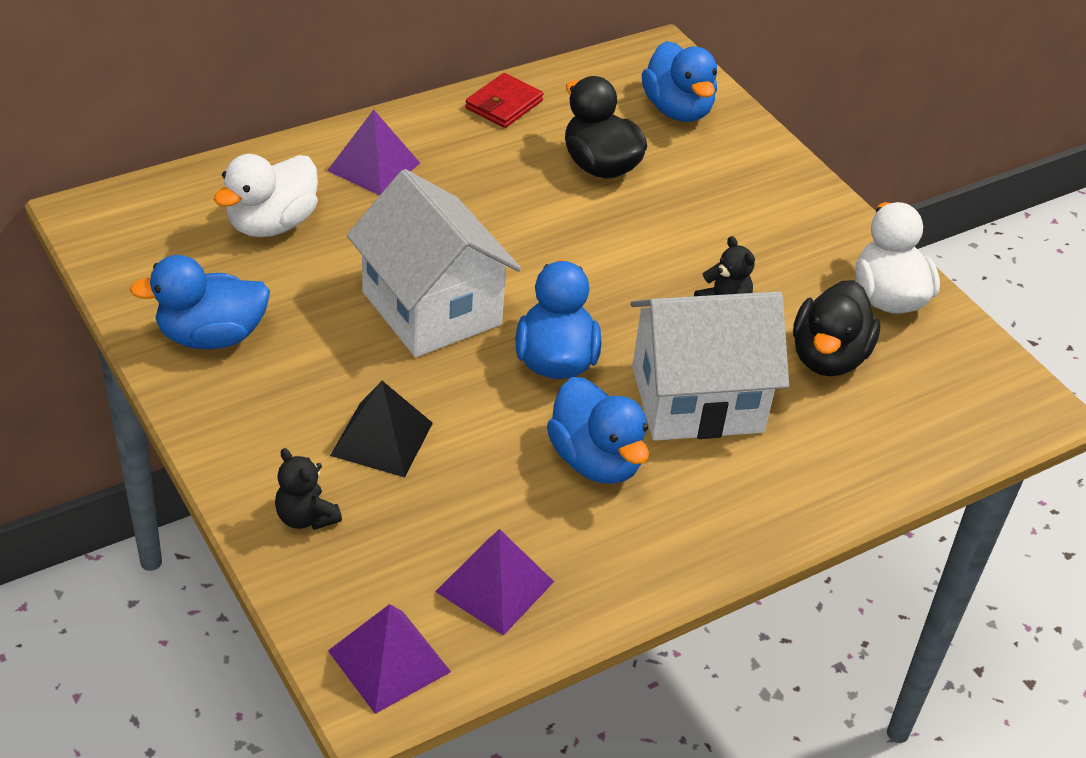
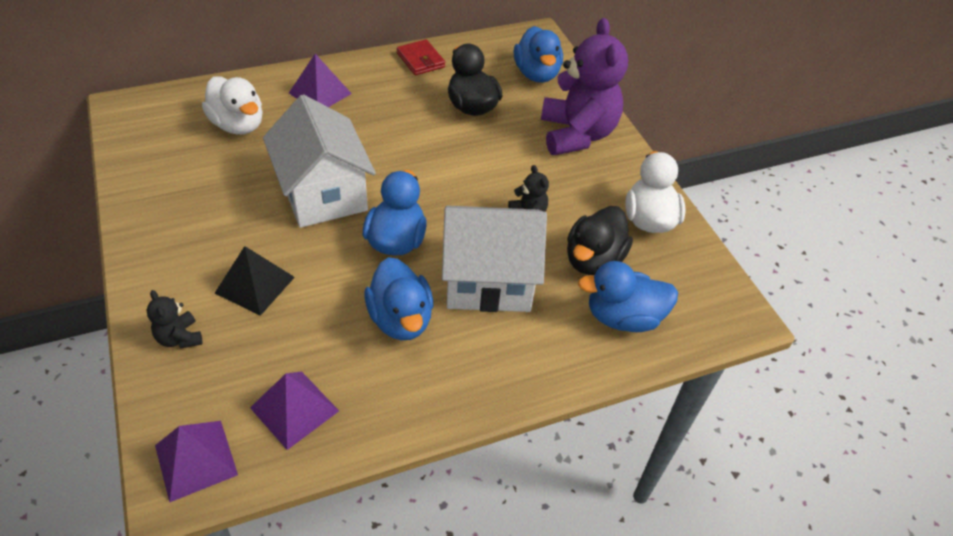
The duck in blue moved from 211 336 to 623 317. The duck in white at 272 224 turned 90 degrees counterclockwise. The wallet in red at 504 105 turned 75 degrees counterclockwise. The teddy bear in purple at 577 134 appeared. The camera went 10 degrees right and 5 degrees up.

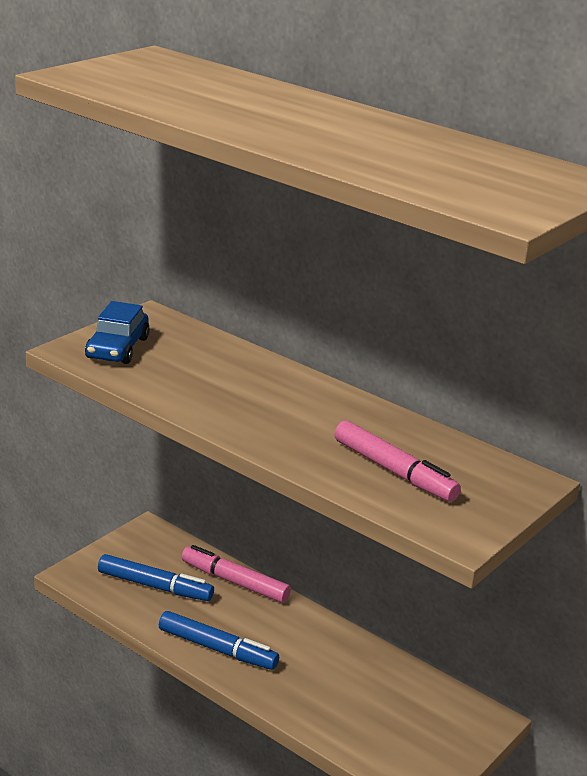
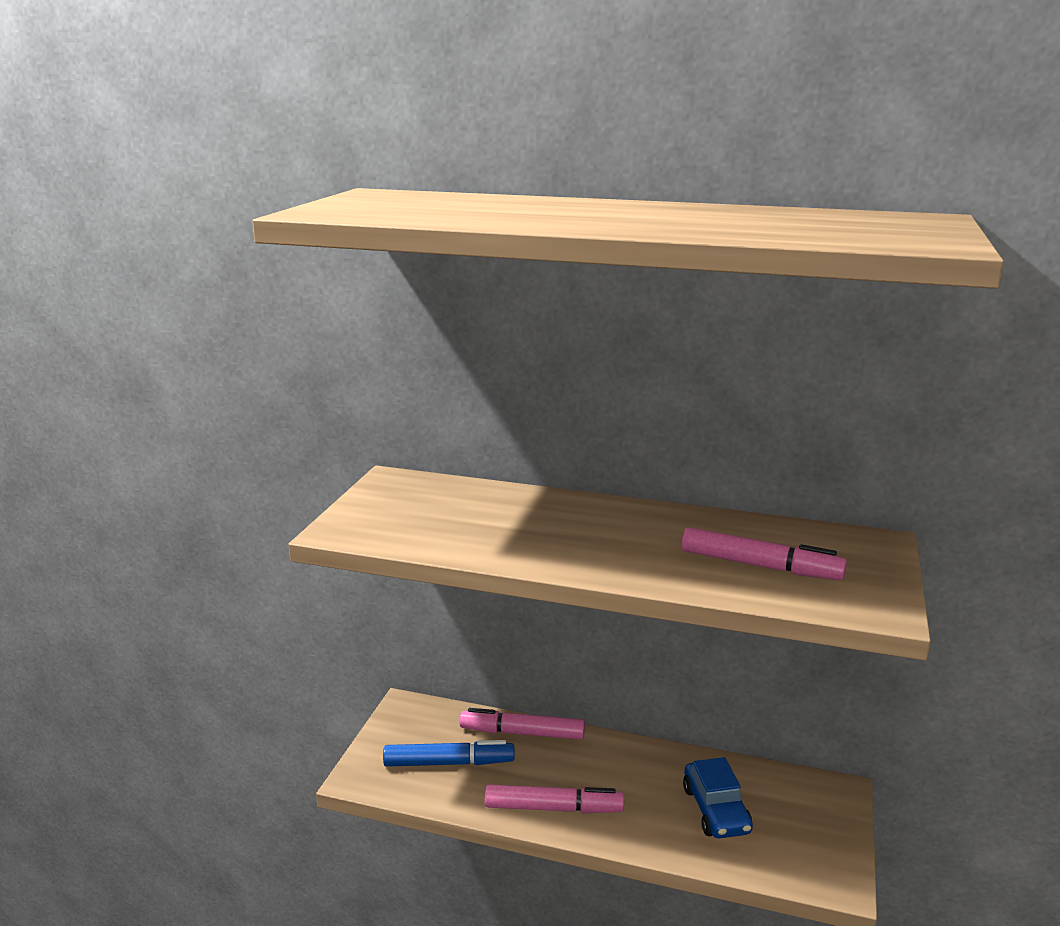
The car in blue moved from 117 348 to 716 810. The marker in blue at 217 649 became the marker in pink at 553 808. The camera went 20 degrees left and 5 degrees down.

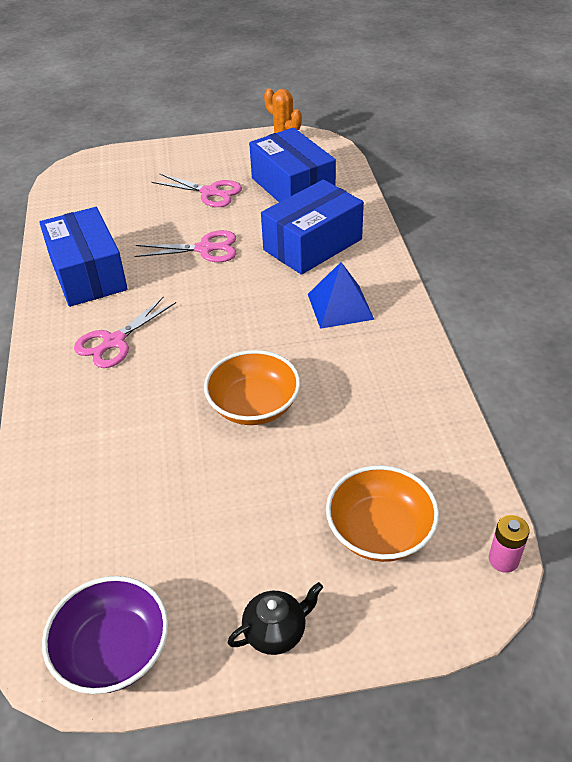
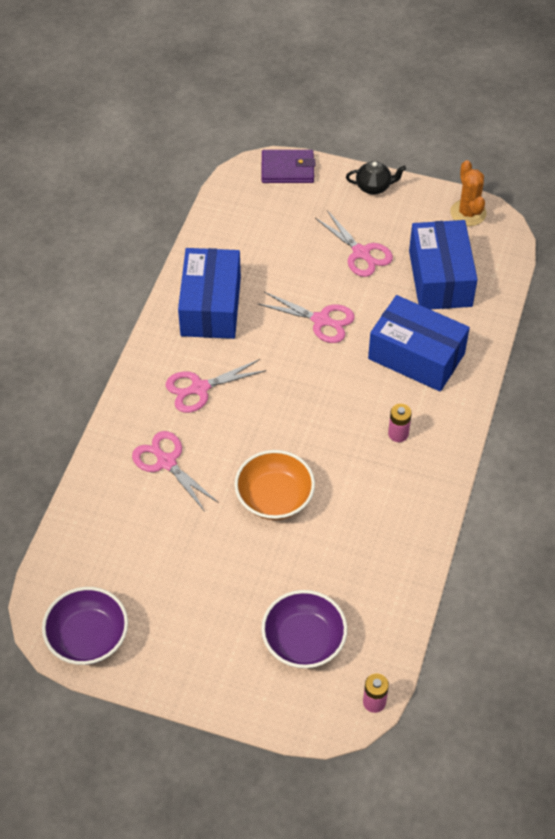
The teapot in black moved from 276 632 to 374 187. The box in blue at 312 244 turned 45 degrees clockwise. The pyramid in blue at 340 306 was replaced by the battery in pink at 398 434. The bowl in orange at 380 531 became the bowl in purple at 303 641. The scissors in pink at 166 462 appeared. The wallet in purple at 287 169 appeared. The camera went 25 degrees right and 10 degrees up.

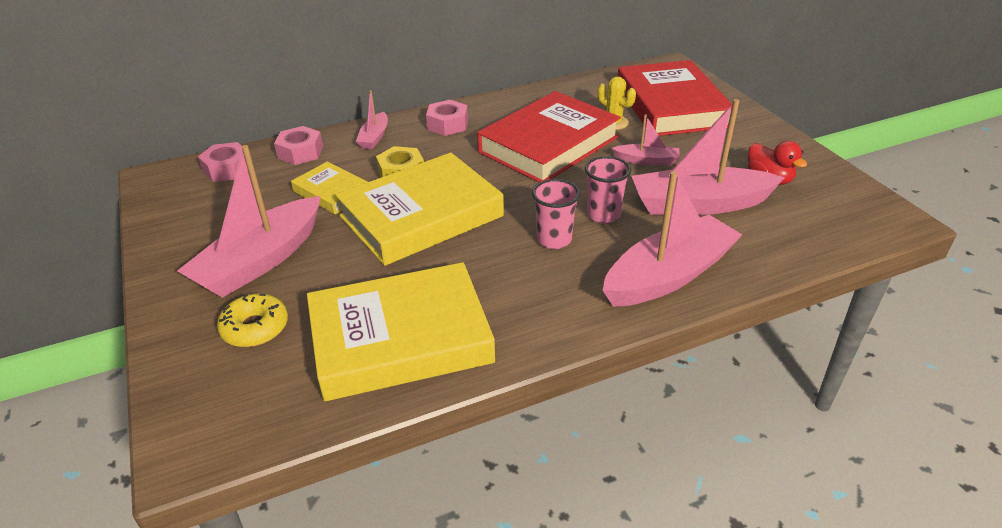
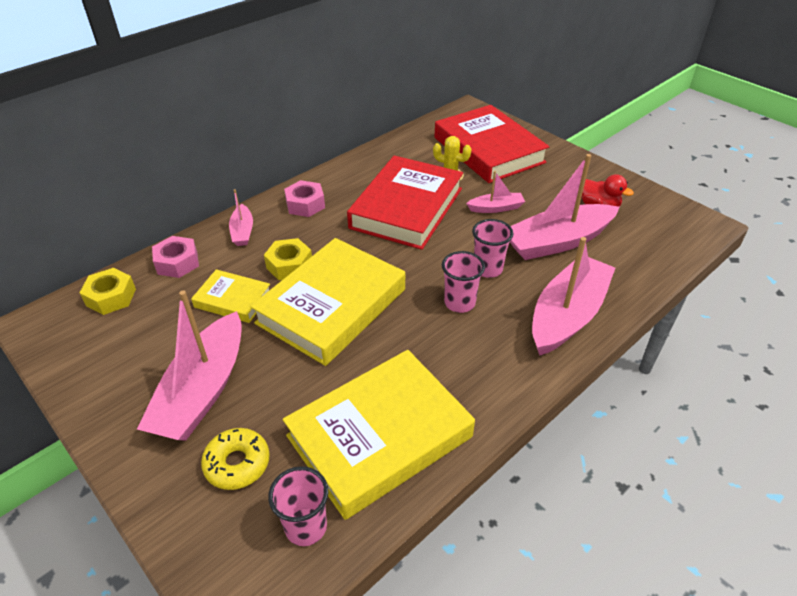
The nut in pink at 227 169 became the nut in yellow at 111 297. The cup in pink at 306 527 appeared. The camera went 20 degrees left and 5 degrees up.

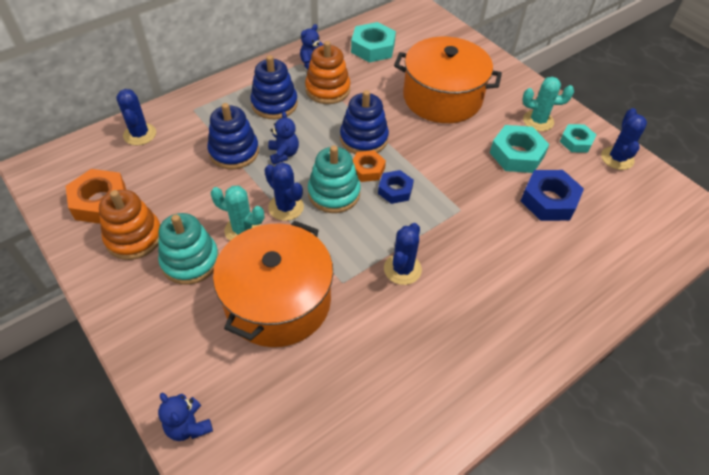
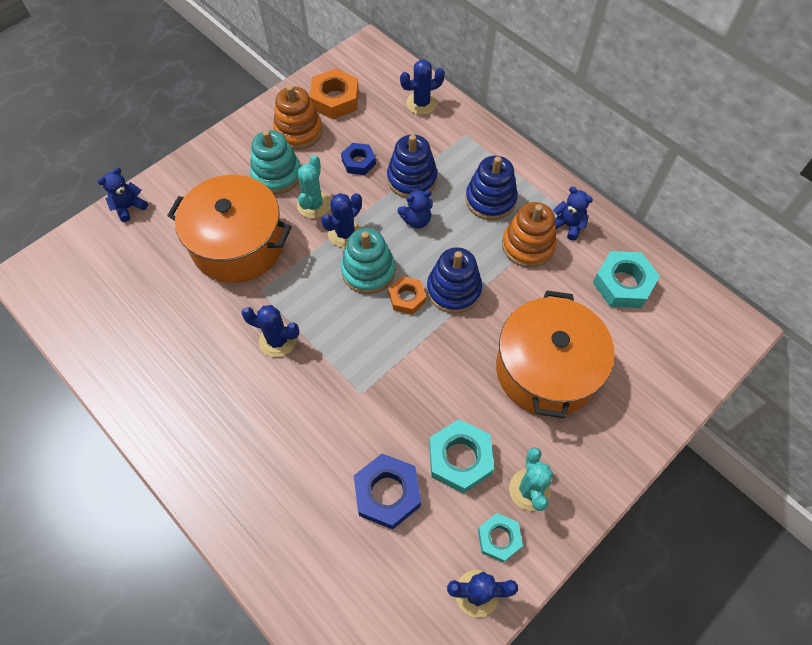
The nut in blue moved from 395 190 to 358 162. The camera went 85 degrees right and 10 degrees up.

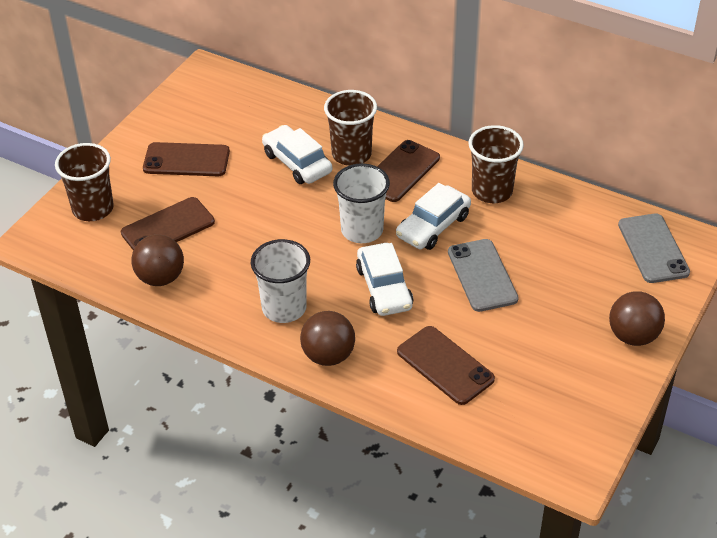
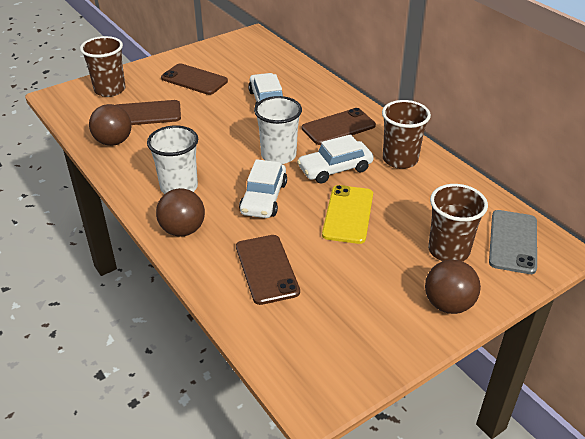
The cup in brown moved from 351 154 to 448 250. The phone in grey at 482 275 became the phone in yellow at 348 214. The camera went 25 degrees right and 5 degrees down.

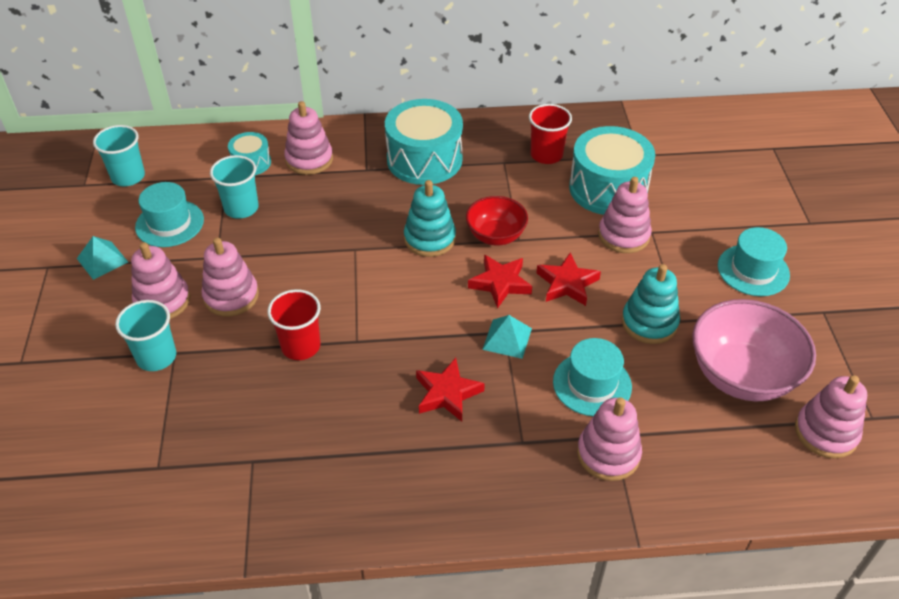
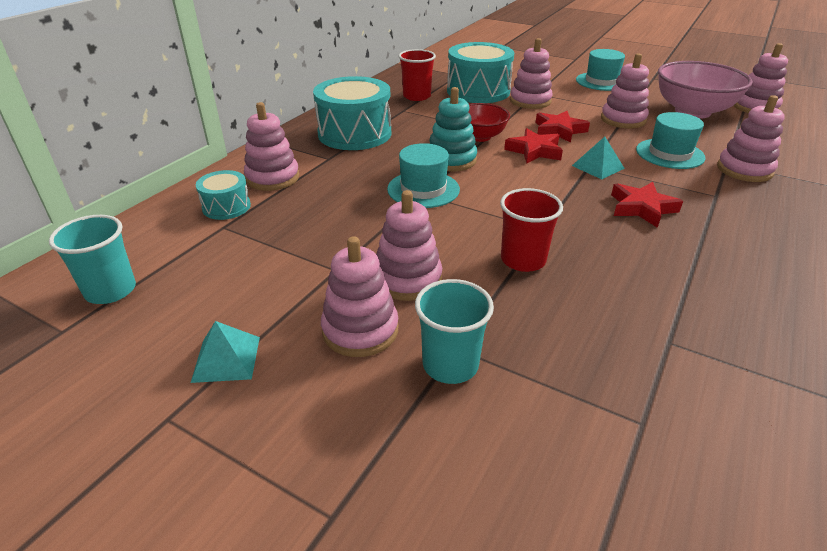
The hat in turquoise moved from 169 223 to 423 189. The cup in turquoise at 241 208 disappeared. The stacking toy in turquoise at 649 323 became the stacking toy in pink at 623 119. The camera went 55 degrees left and 10 degrees down.

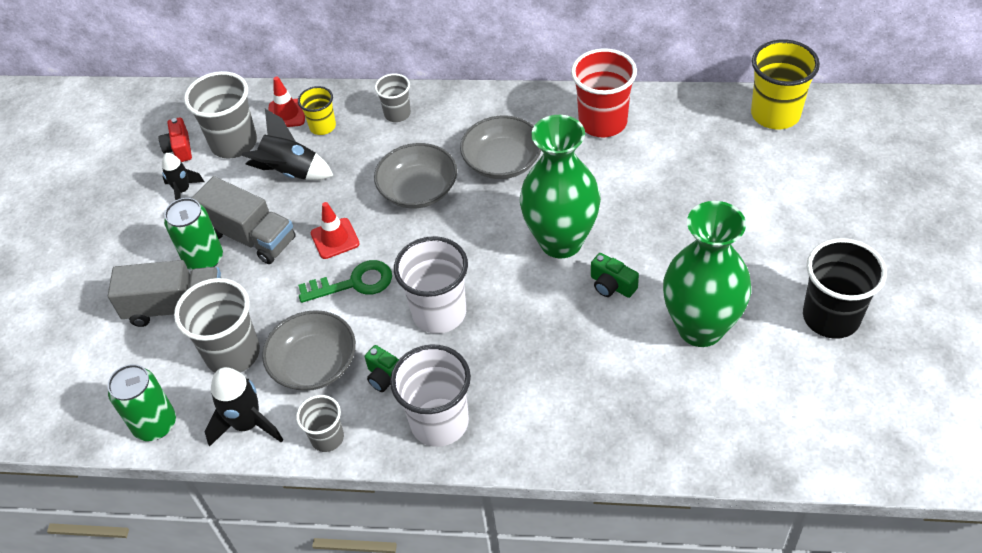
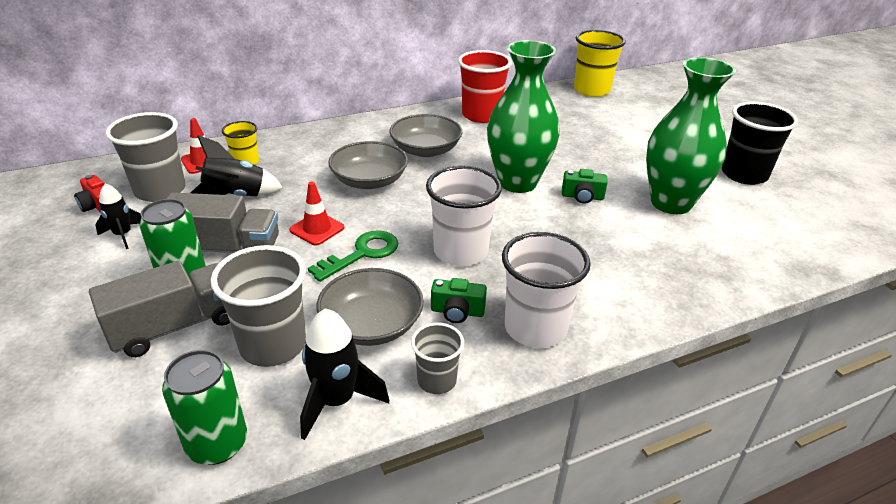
The cup in grey at 397 114 disappeared. The camera went 35 degrees left and 15 degrees down.

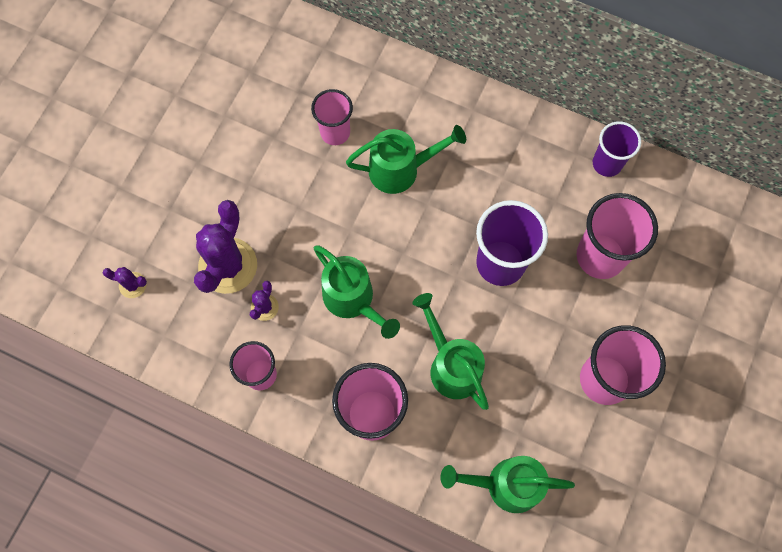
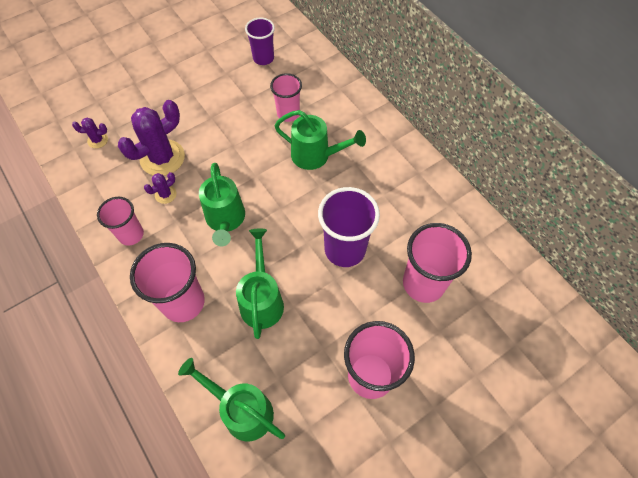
The cactus in purple at 132 285 turned 45 degrees counterclockwise. The cup in purple moved from 607 163 to 263 58. The camera went 30 degrees right and 10 degrees down.

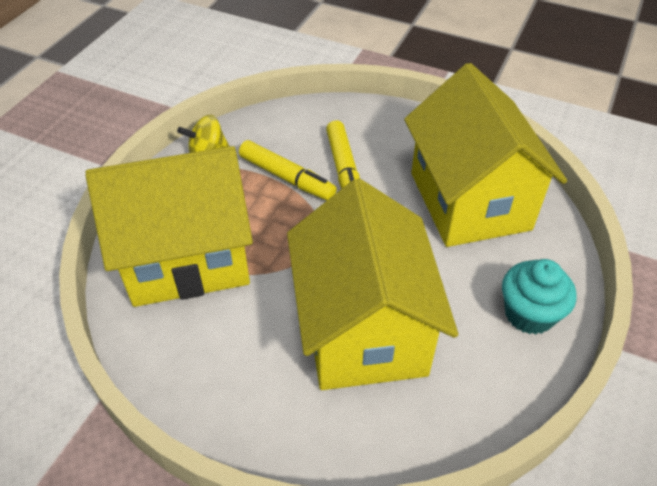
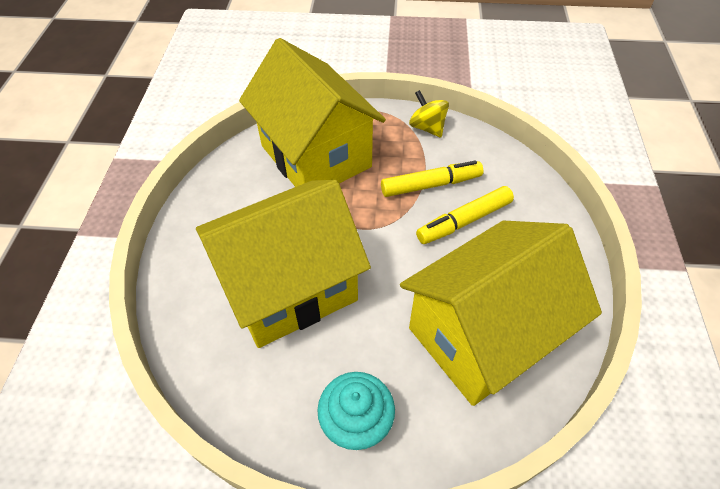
The marker in yellow at 287 177 turned 120 degrees counterclockwise. The camera went 70 degrees right and 5 degrees up.

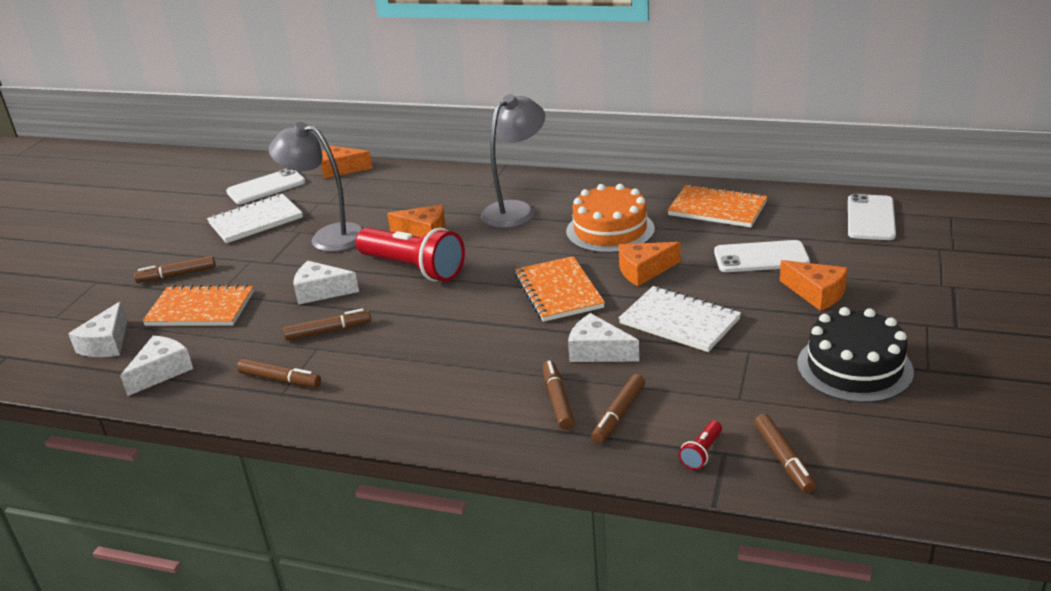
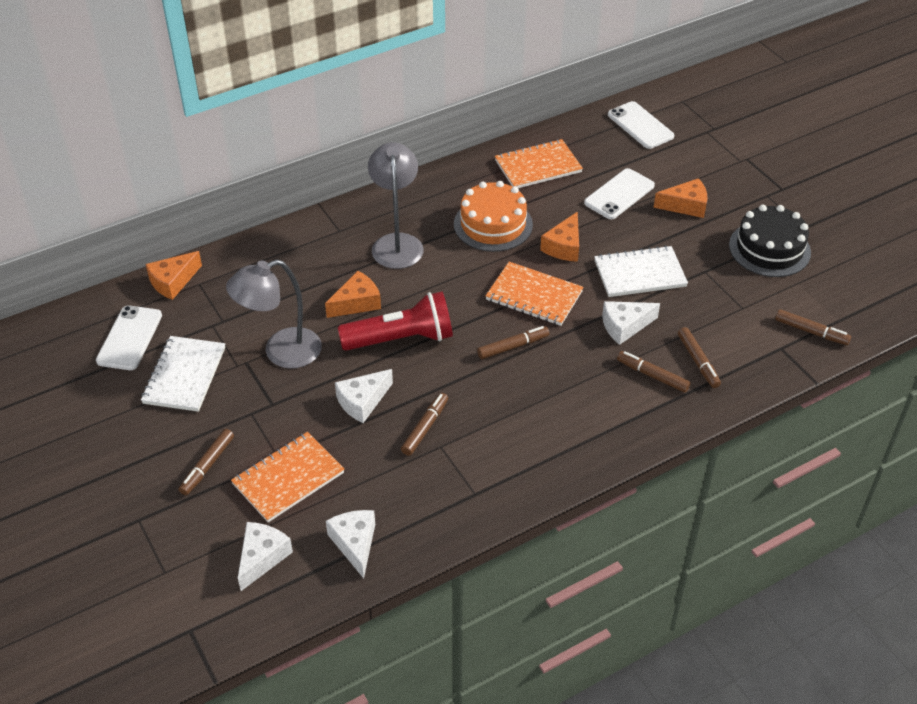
The cheese in white at 106 343 turned 120 degrees counterclockwise. The marker in brown moved from 280 379 to 513 346. The flashlight in red at 702 453 disappeared. The camera went 50 degrees left and 15 degrees up.

